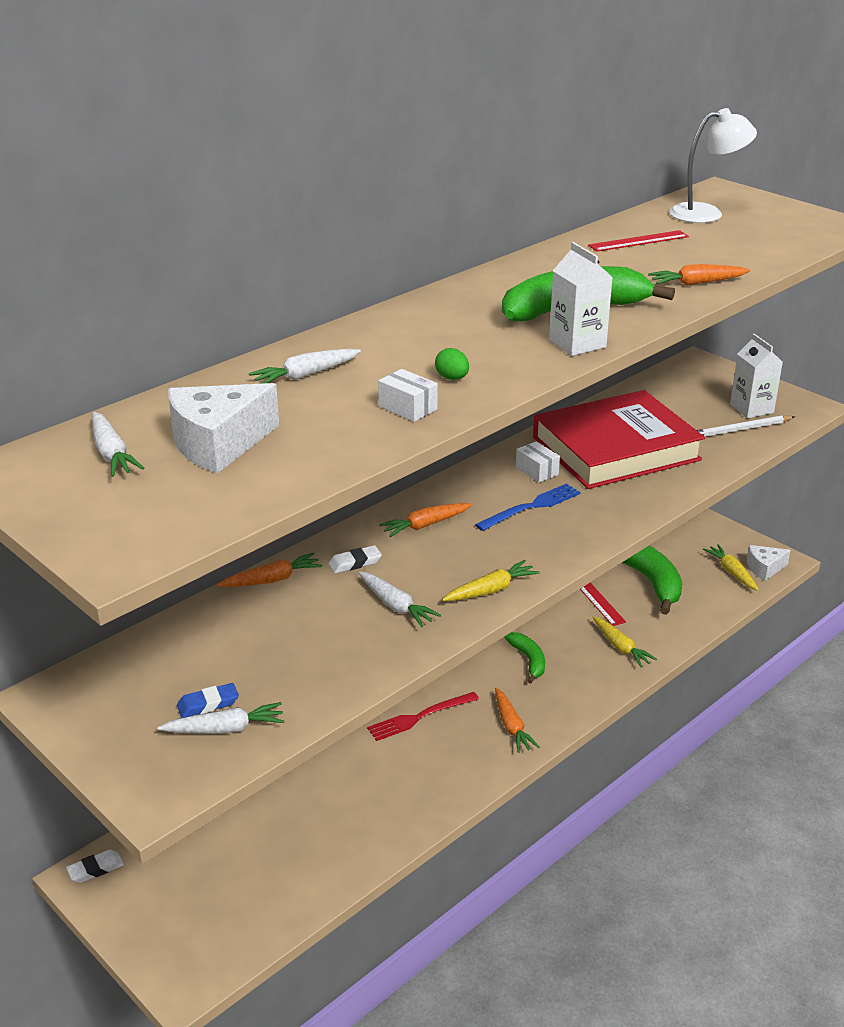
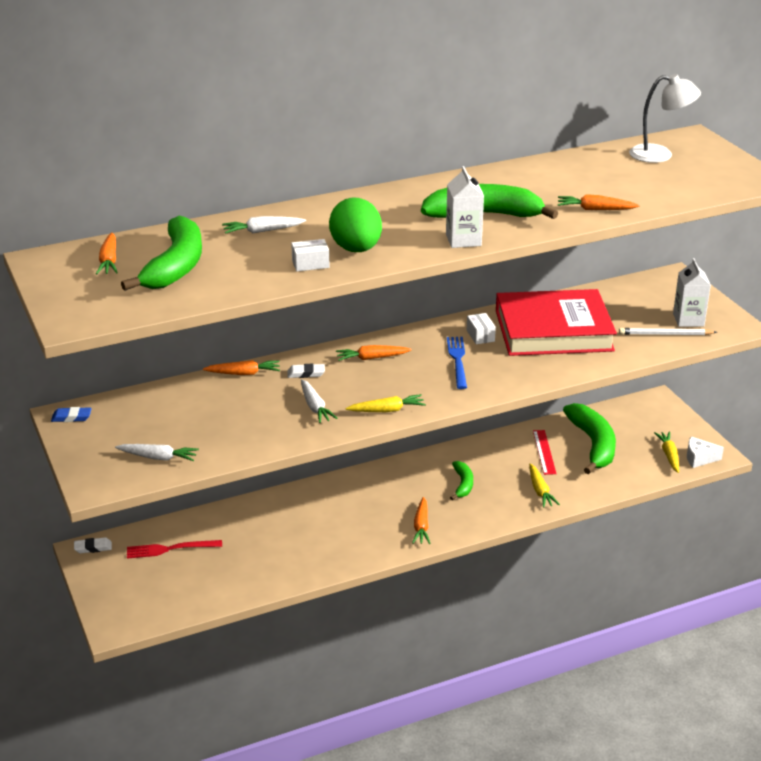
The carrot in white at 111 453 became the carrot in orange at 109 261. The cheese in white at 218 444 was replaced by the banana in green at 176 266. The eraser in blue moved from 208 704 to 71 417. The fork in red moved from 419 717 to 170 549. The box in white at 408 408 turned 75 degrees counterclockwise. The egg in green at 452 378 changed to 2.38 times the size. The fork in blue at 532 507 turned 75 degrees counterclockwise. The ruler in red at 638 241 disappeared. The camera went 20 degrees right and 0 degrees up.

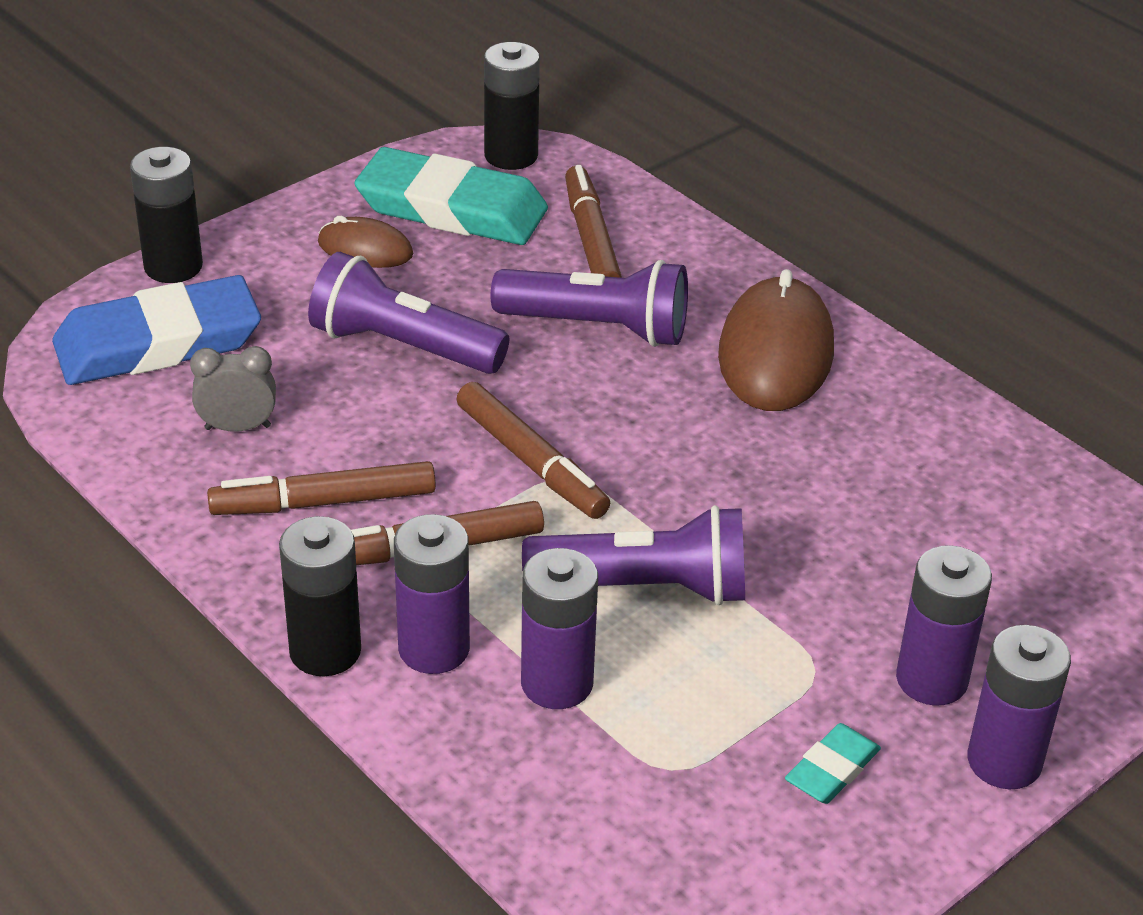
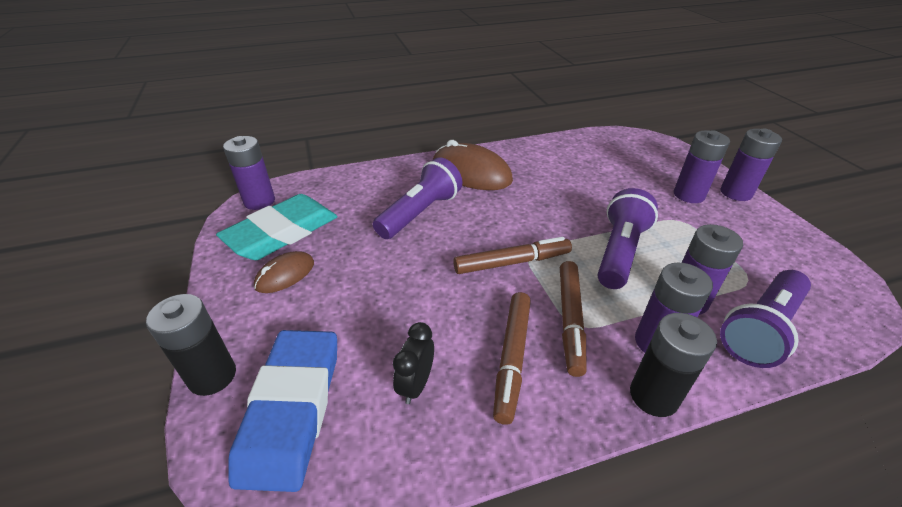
The clock in grey at 238 427 became the clock in black at 416 385. The flashlight in purple moved from 403 346 to 760 329. The battery in black at 511 155 became the battery in purple at 259 201. The marker in brown at 591 240 disappeared. The eraser in turquoise at 832 769 disappeared. The camera went 65 degrees left and 0 degrees up.

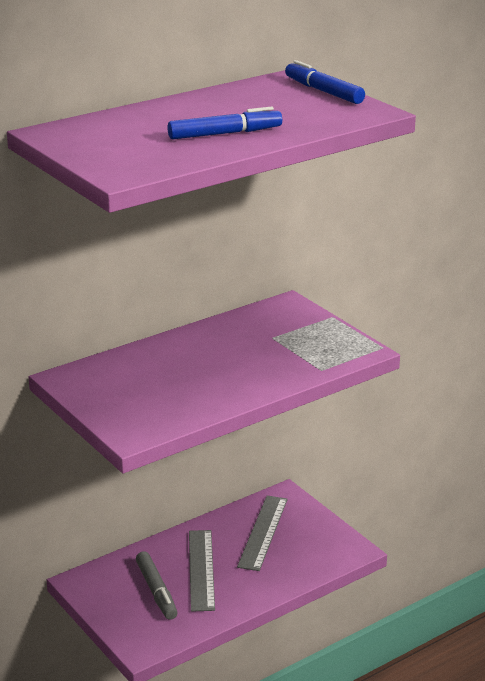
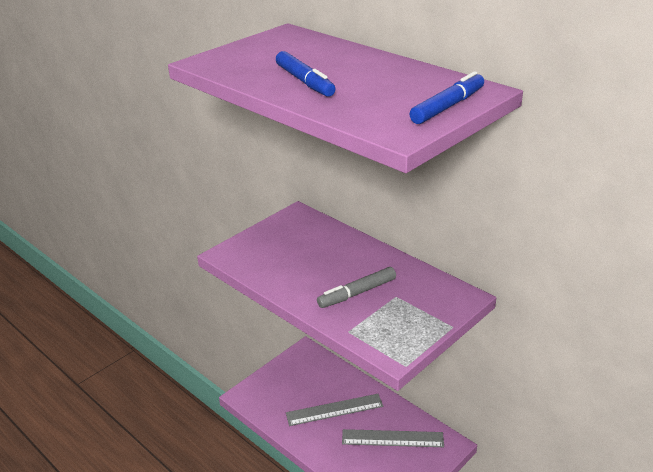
The marker in grey moved from 156 591 to 357 293. The camera went 80 degrees right and 5 degrees up.

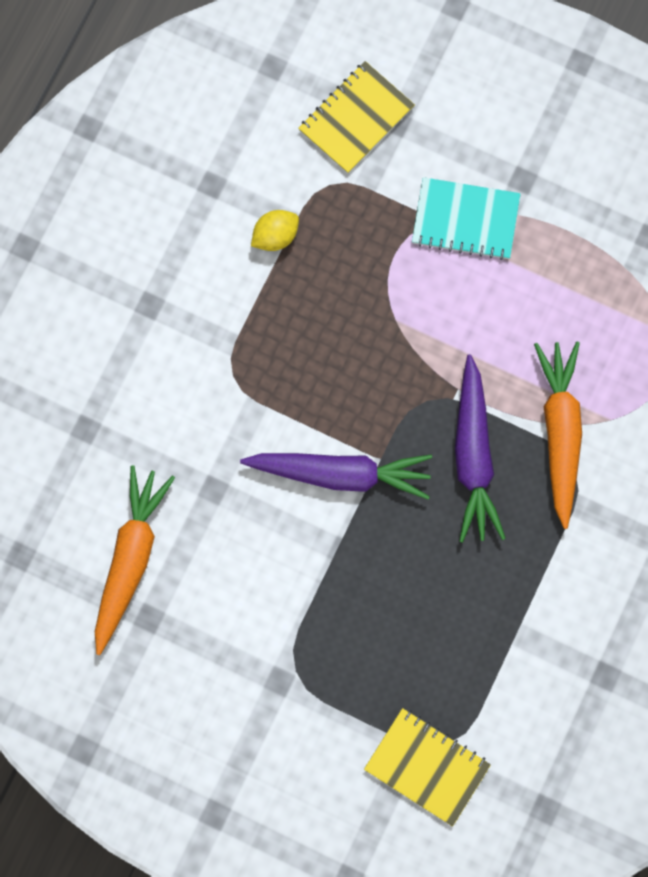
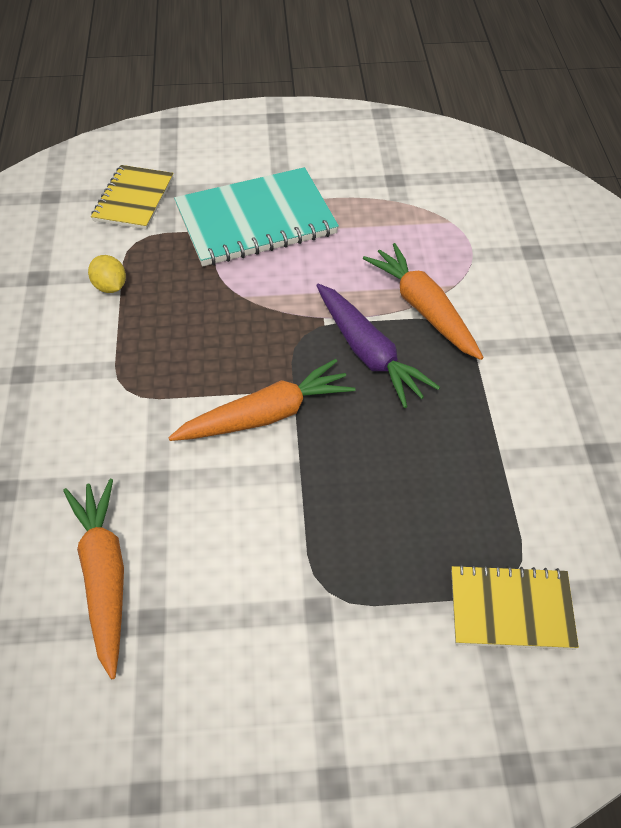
The carrot in purple at 340 474 became the carrot in orange at 266 415. The lemon in yellow at 275 236 turned 60 degrees counterclockwise. The notebook in turquoise at 465 220 changed to 1.66 times the size. The camera went 30 degrees left and 25 degrees down.

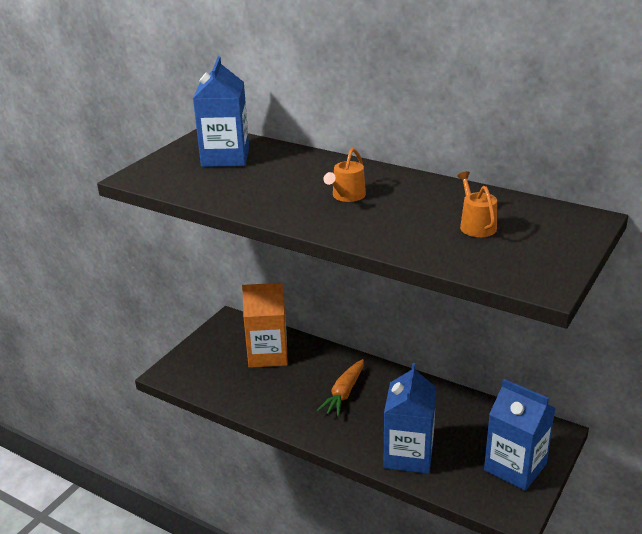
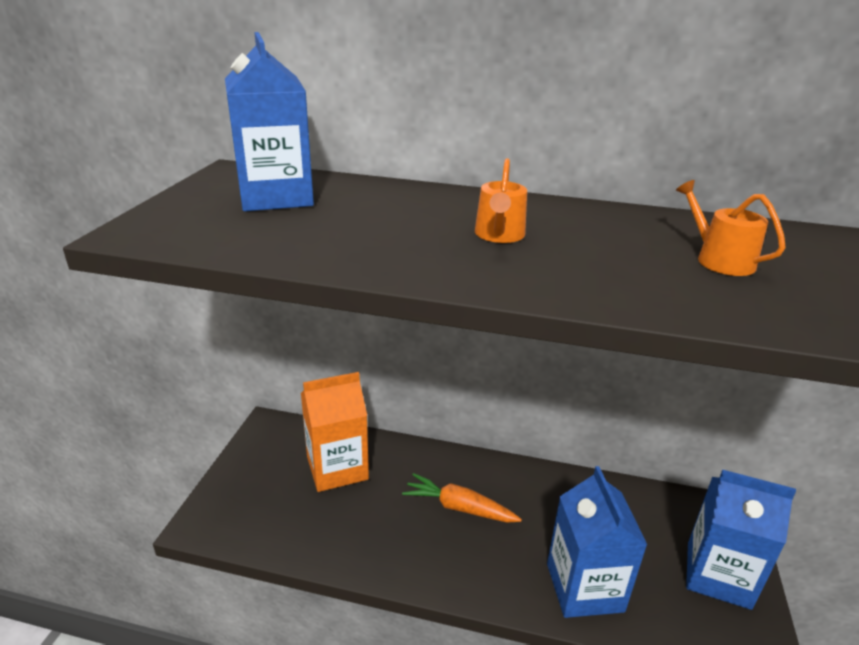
The carrot in orange at 344 393 turned 105 degrees clockwise. The camera went 20 degrees left and 0 degrees up.

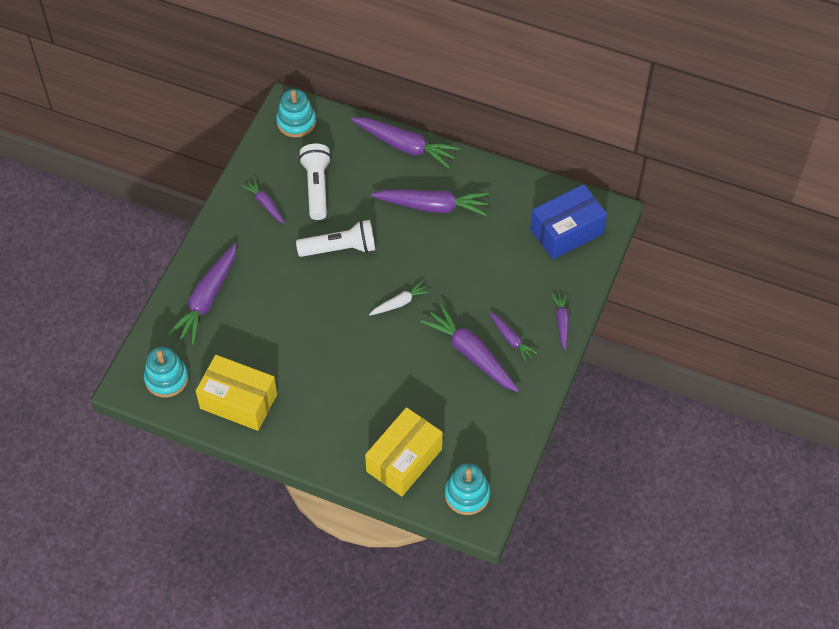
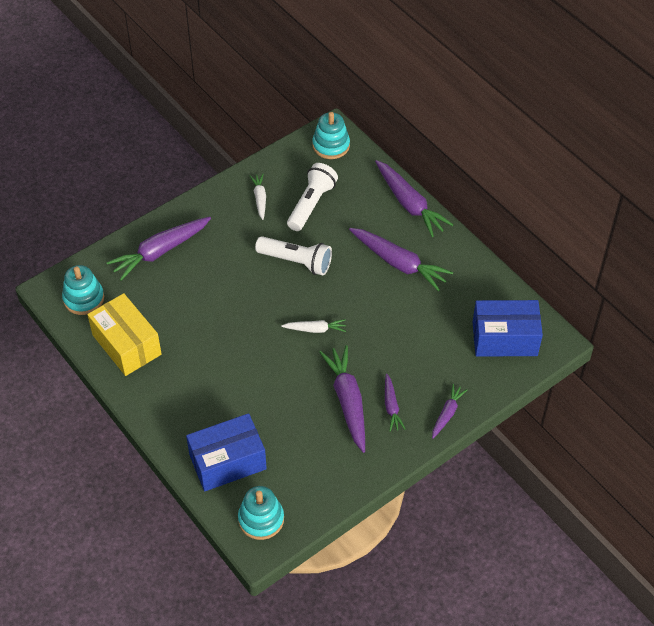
The carrot in purple at 265 204 became the carrot in white at 260 199. The box in yellow at 404 460 became the box in blue at 227 462. The camera went 30 degrees right and 5 degrees down.

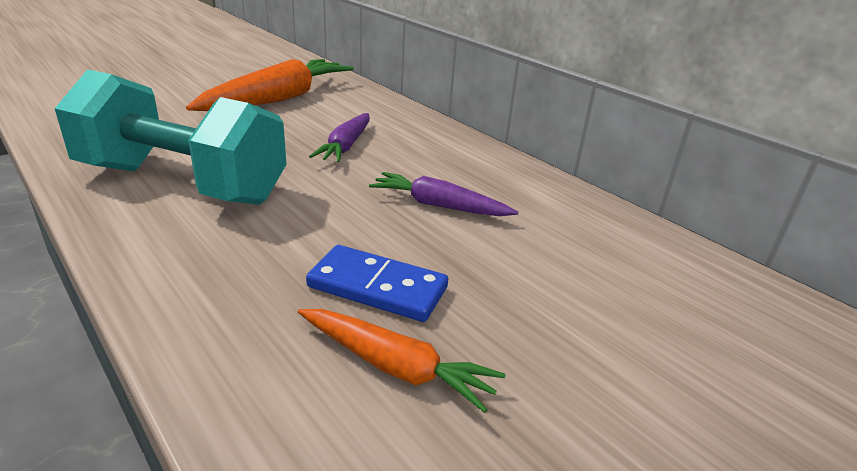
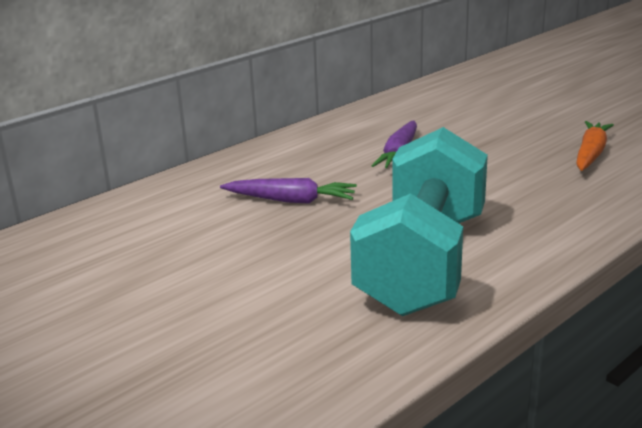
The carrot in orange at 278 99 disappeared. The domino in blue at 378 287 disappeared. The camera went 90 degrees left and 5 degrees down.

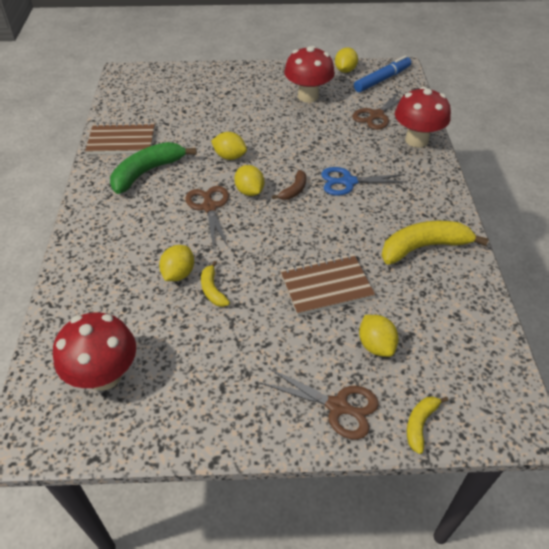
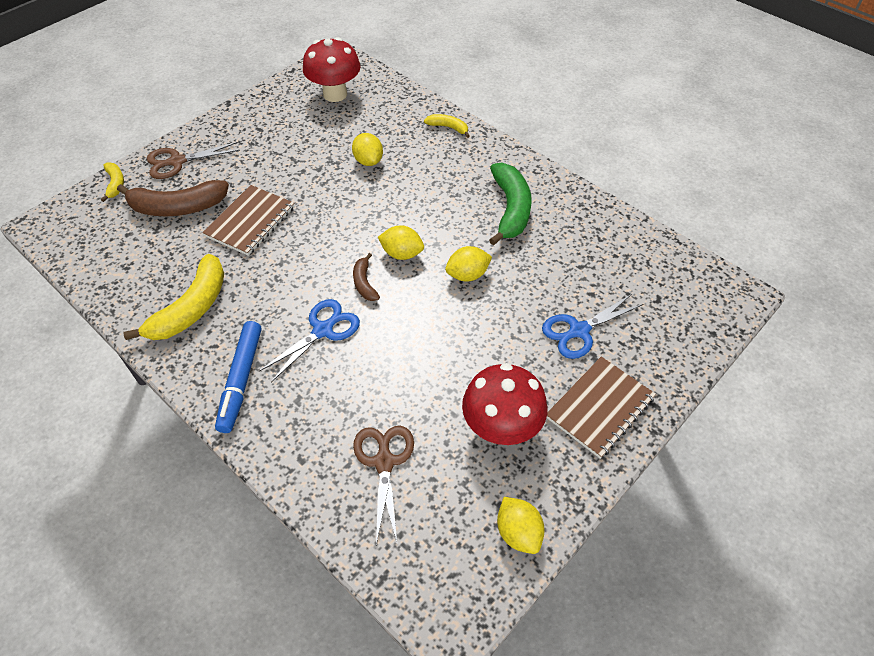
The notebook in brown moved from 121 140 to 599 408. The scissors in brown at 209 207 disappeared. The banana in yellow moved from 212 290 to 448 127. The marker in blue moved from 382 80 to 241 379. The lemon in yellow at 376 345 was replaced by the banana in brown at 177 207. The mushroom in red at 416 140 disappeared. The scissors in blue at 579 331 appeared. The camera went 135 degrees right and 5 degrees up.

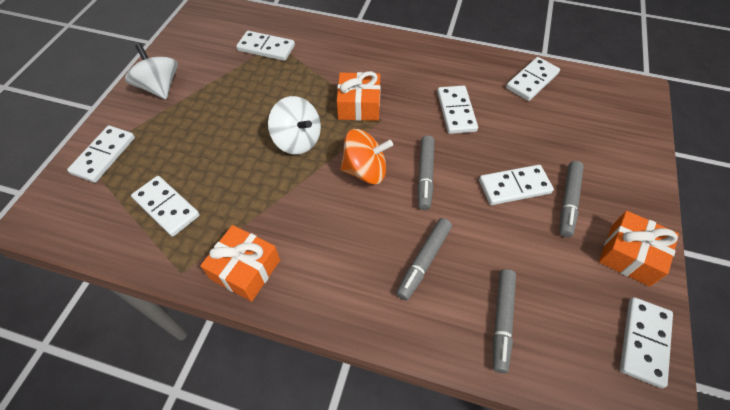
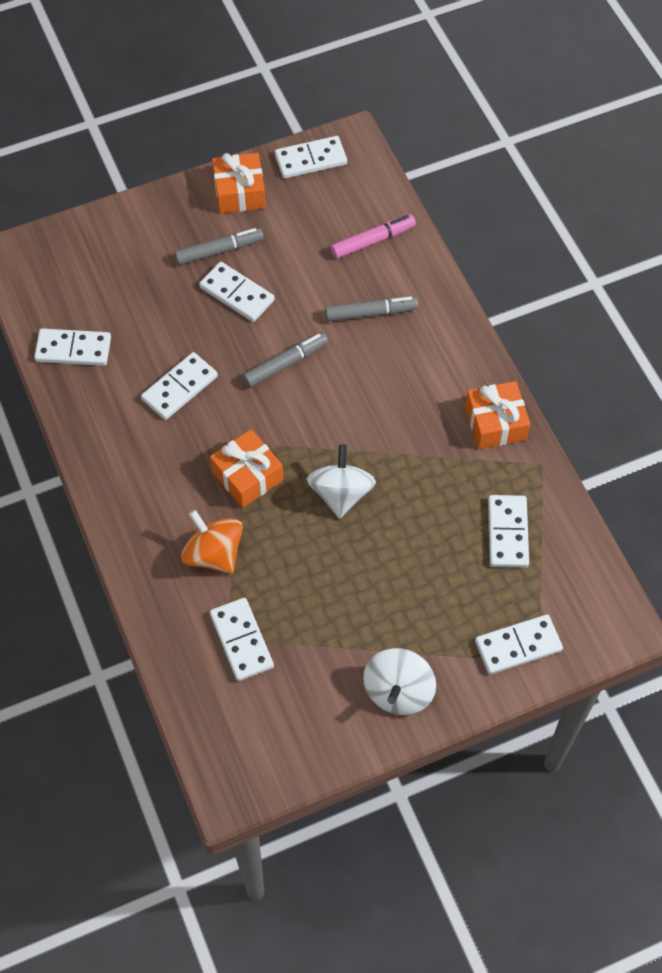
The spinning top in orange moved from 365 170 to 214 554. The marker in grey at 502 321 became the marker in pink at 372 241. The camera went 130 degrees left and 5 degrees up.

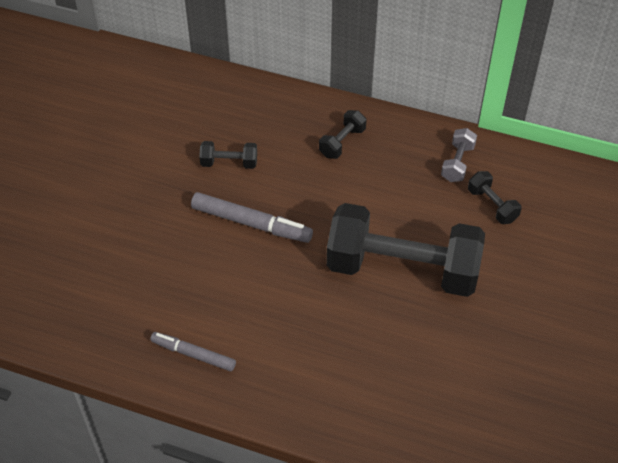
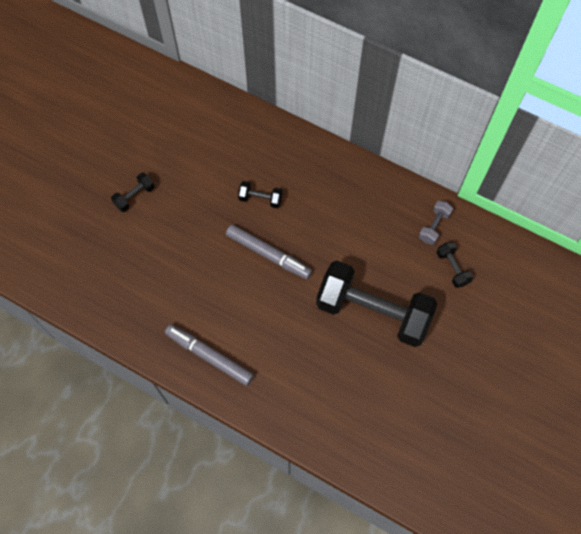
The marker in grey at 193 354 changed to 1.54 times the size. The dumbbell in black moved from 342 142 to 134 196. The camera went 10 degrees right and 15 degrees up.

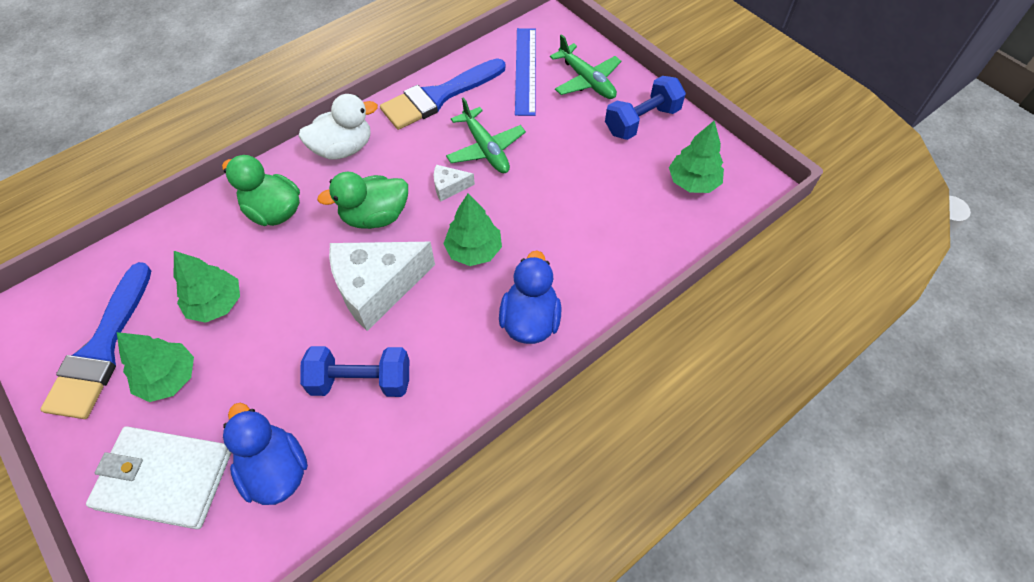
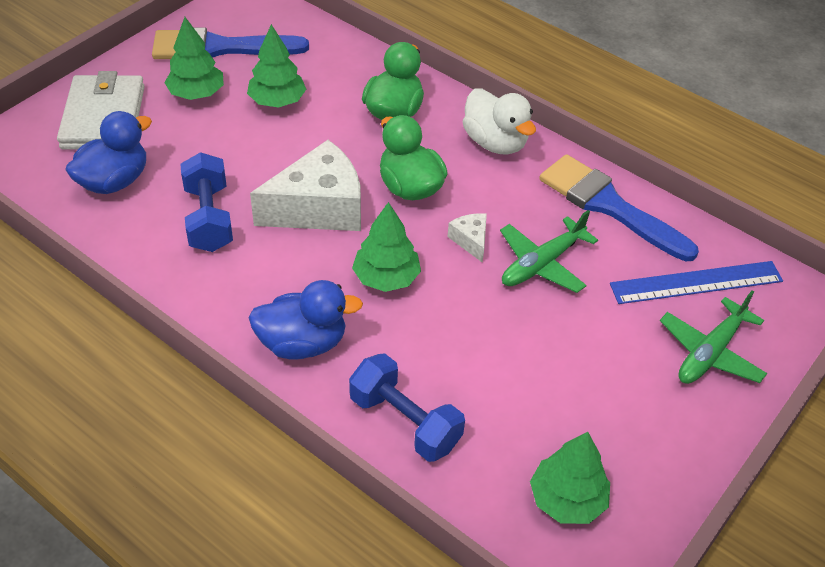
The cheese in white at 377 288 turned 105 degrees clockwise. The dumbbell in blue moved from 642 121 to 405 422. The camera went 75 degrees right and 10 degrees down.

